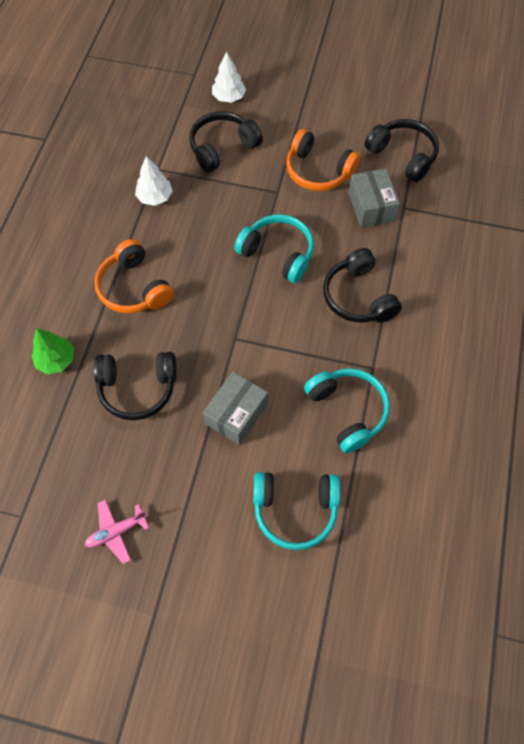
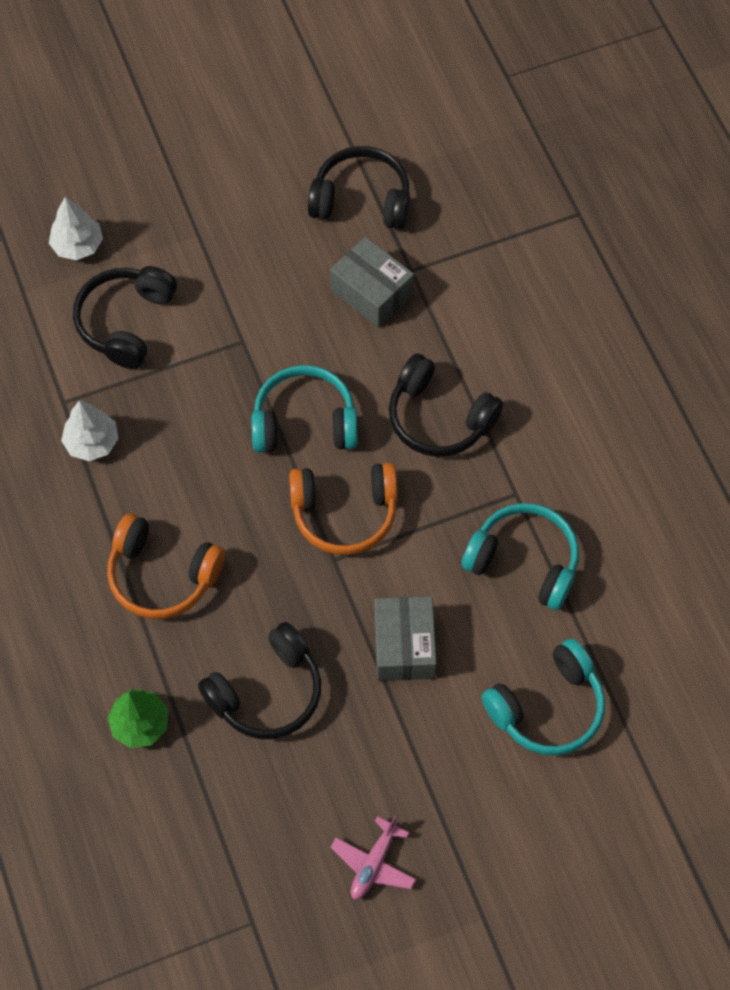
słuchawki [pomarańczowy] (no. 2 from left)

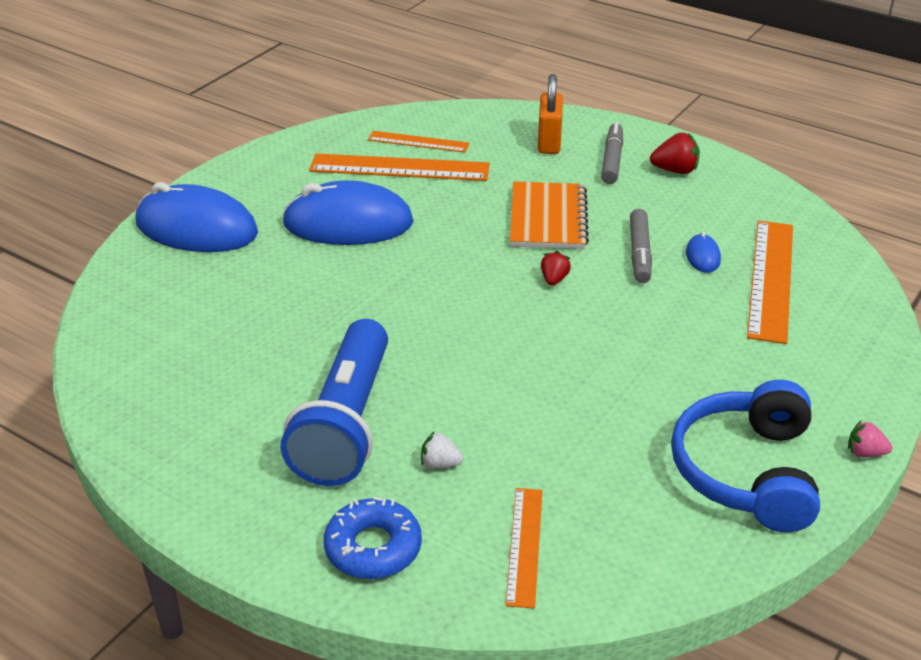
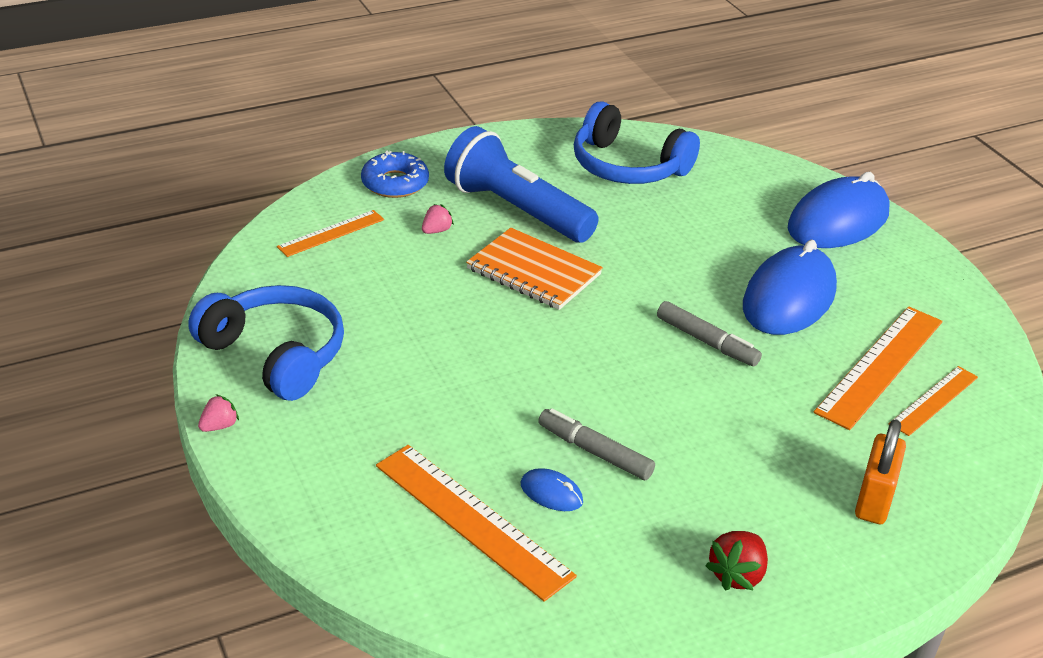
linijka [pomarańczowy] (no. 1 from left); truskawka [różowy] (no. 2 from left); zeszyt [pomarańczowy]; słuchawki [niebieski] (no. 2 from left); flamaster [szary] (no. 2 from left); kłódka [pomarańczowy]; truskawka [czerwony] (no. 1 from left in the first image)

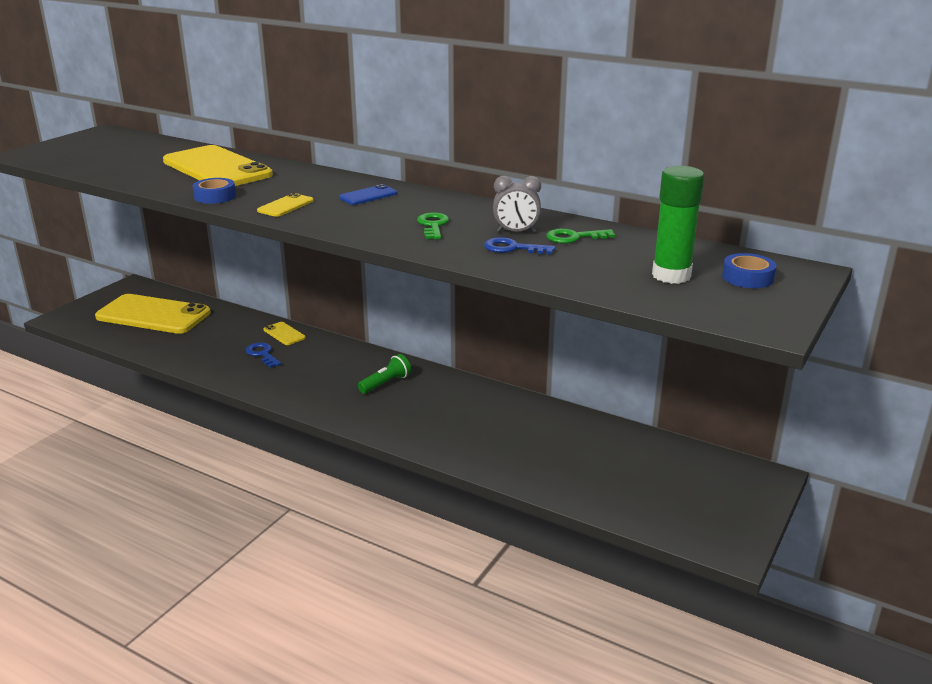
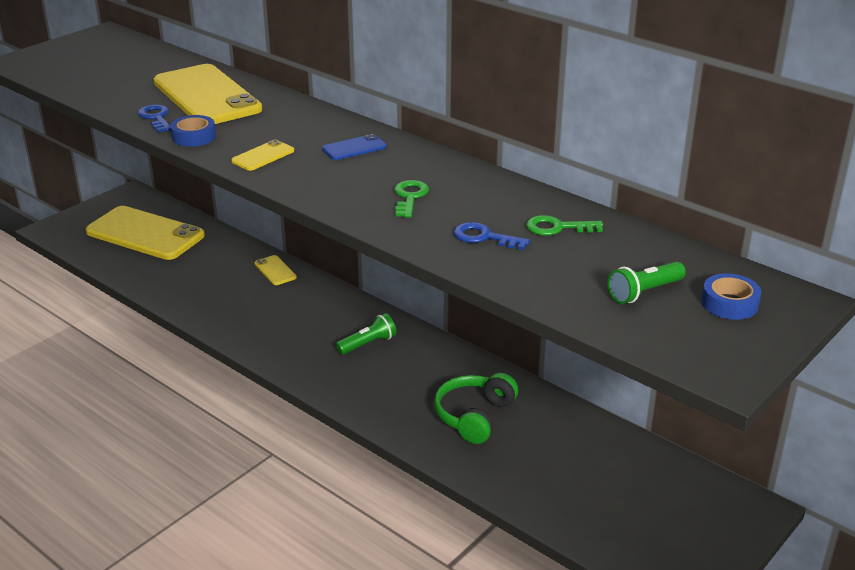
klucz [niebieski] (no. 1 from left); słuchawki [zielony]; latarka [zielony] (no. 2 from left); budzik [szary]

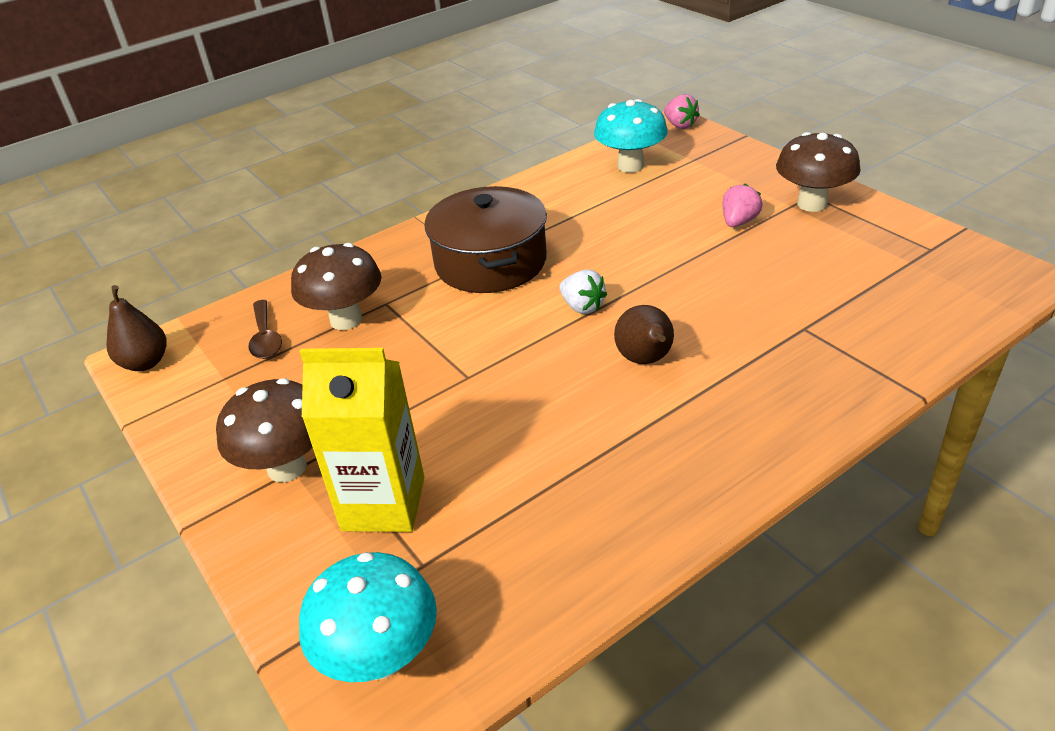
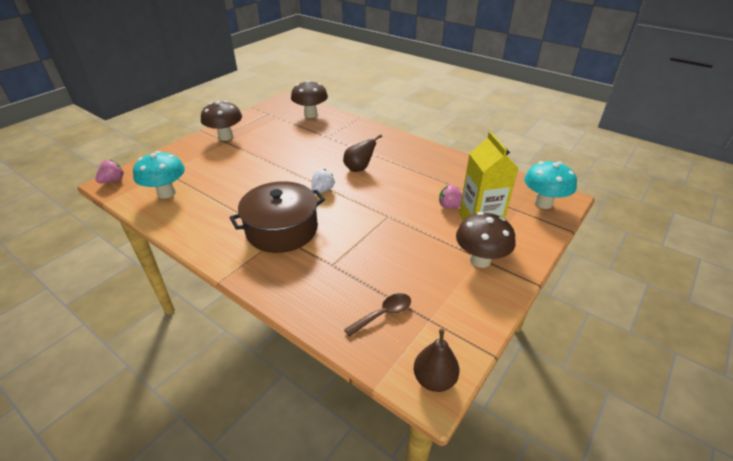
grzyb [brązowy] (no. 2 from left); truskawka [różowy] (no. 2 from left)

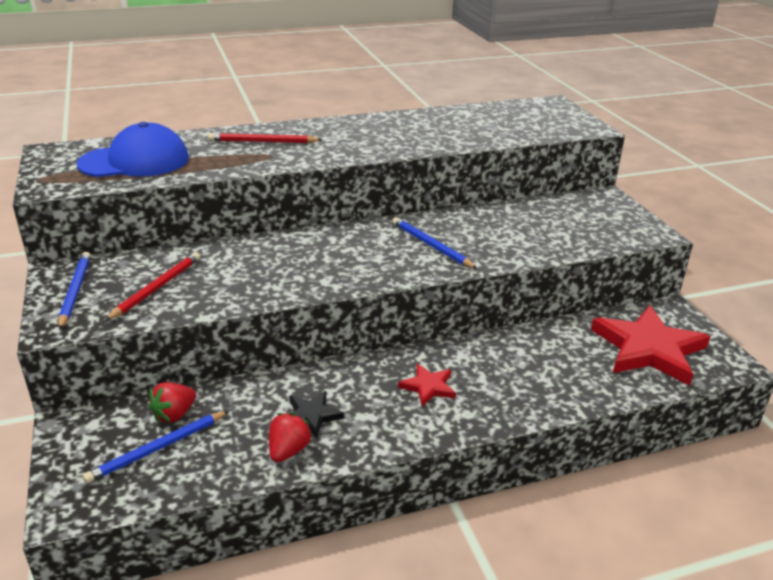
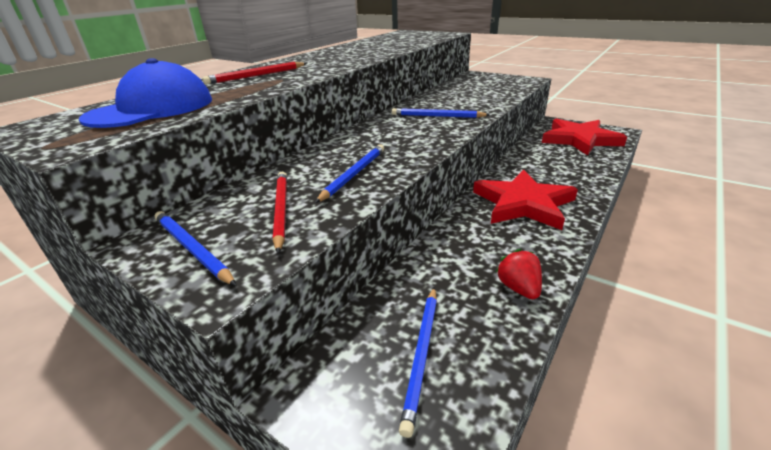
ołówek [niebieski] (no. 2 from left); gwiazda [czerwony] (no. 1 from left); truskawka [czerwony] (no. 1 from left in the first image); gwiazda [czarny]

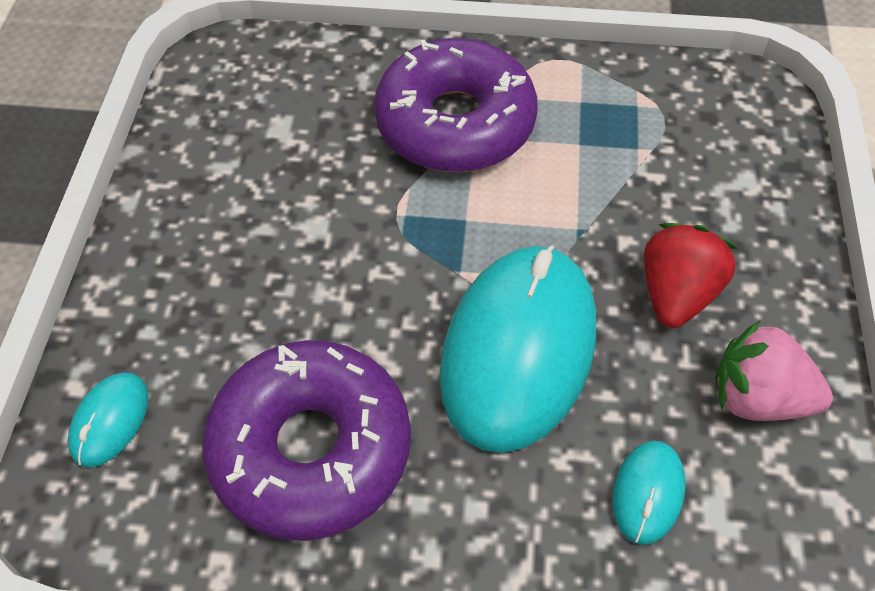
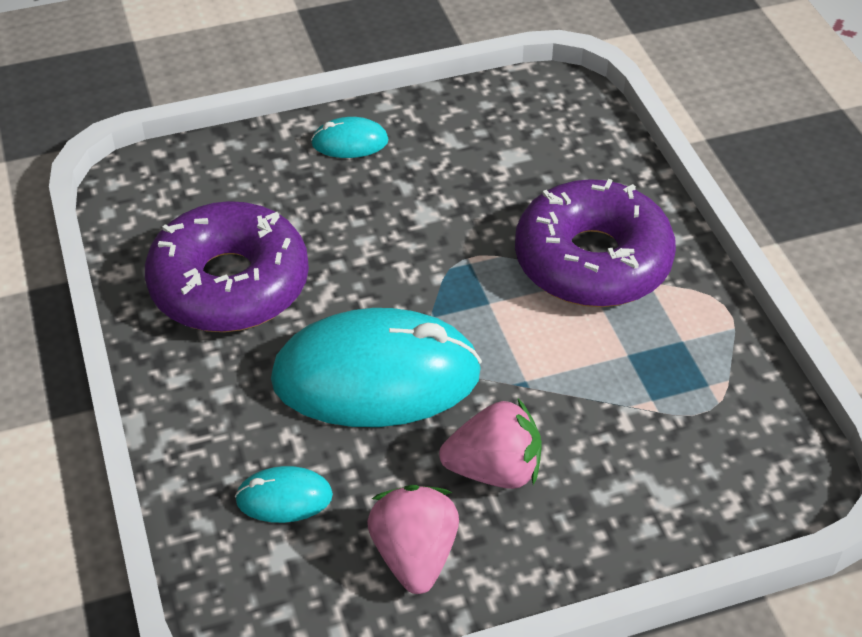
myszka [turkusowy] (no. 2 from left); truskawka [różowy] (no. 2 from left)

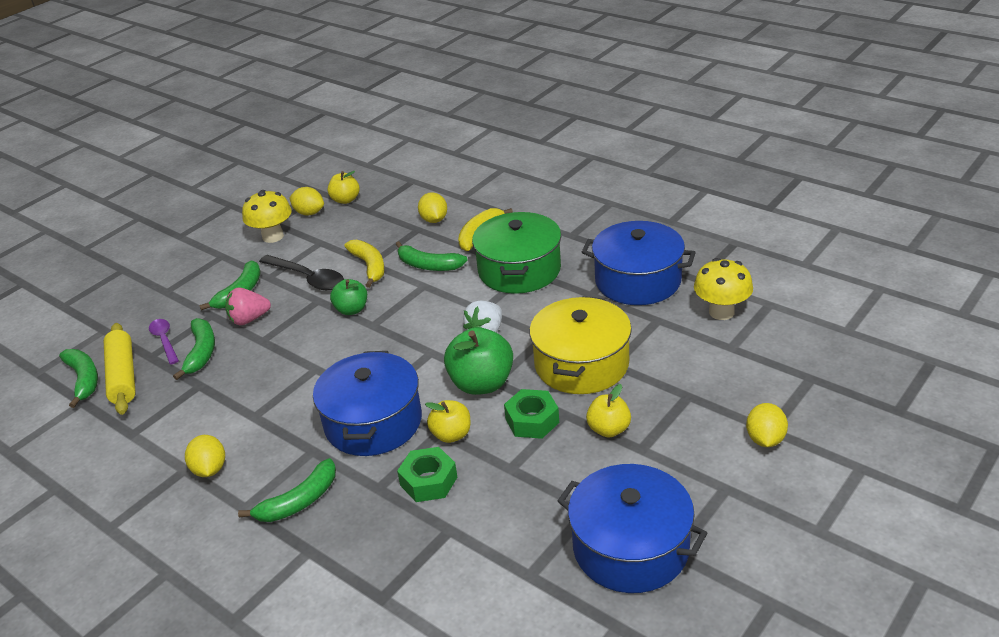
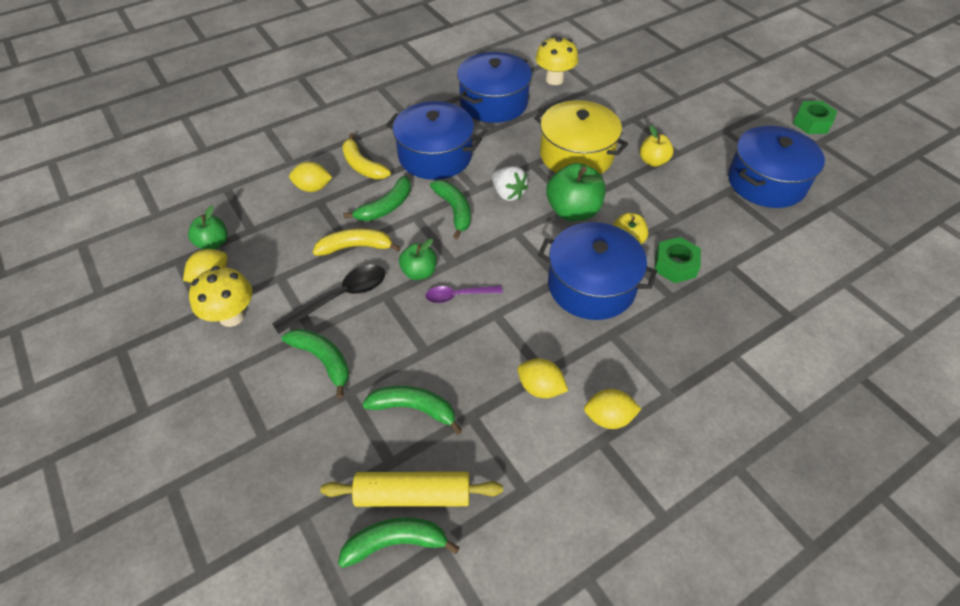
jabłko [zielony] (no. 1 from left); garnek [niebieski] (no. 1 from left); łyżka [fioletowy]; banan [zielony] (no. 5 from left); cytryna [żółty] (no. 3 from left); nakrętka [zielony] (no. 2 from left); truskawka [różowy]

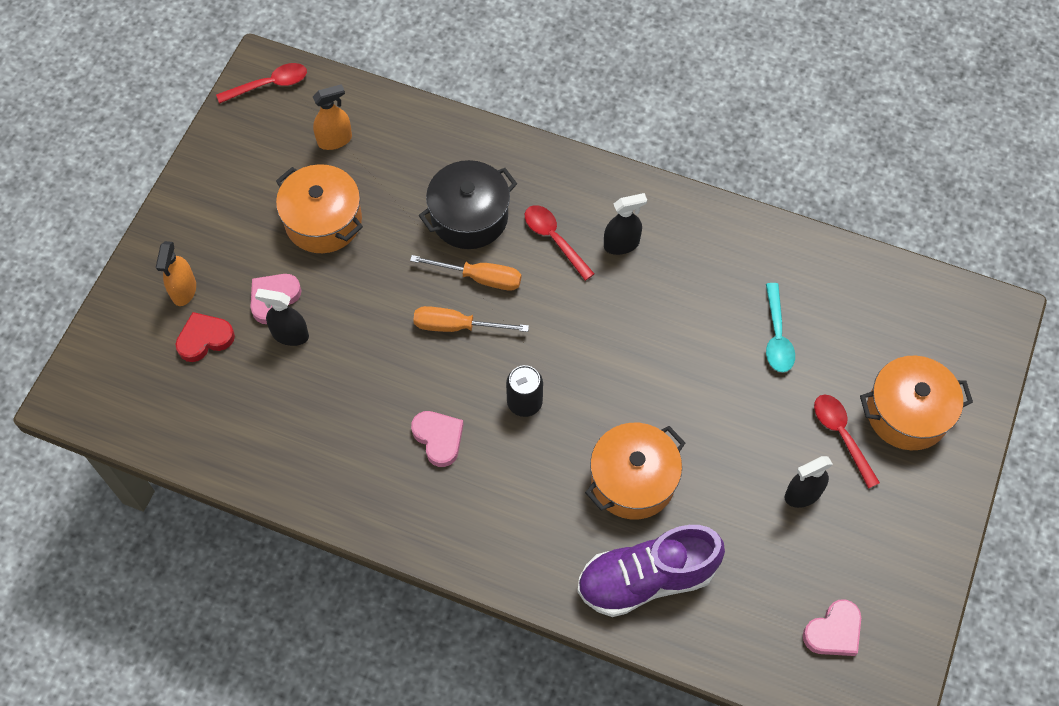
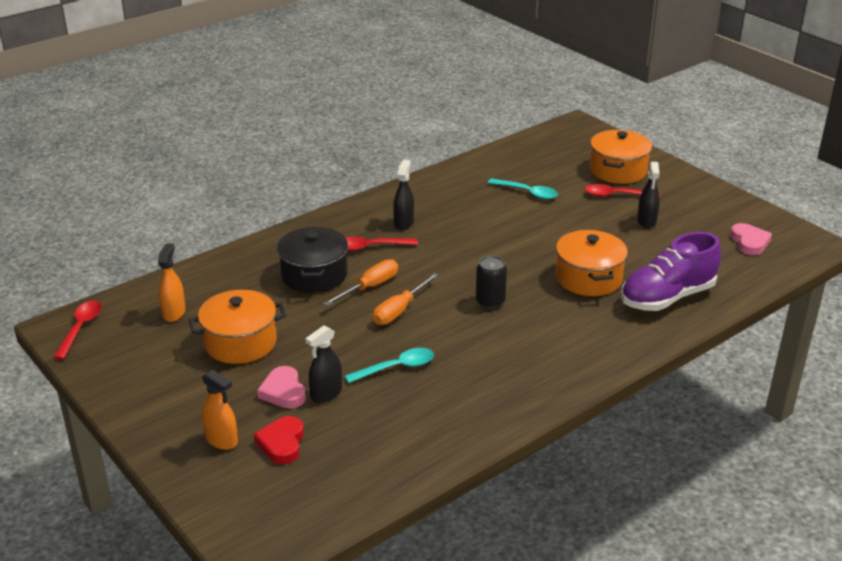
łyżka [turkusowy] (no. 1 from left); but [fioletowy]; serce [różowy] (no. 2 from left in the first image)

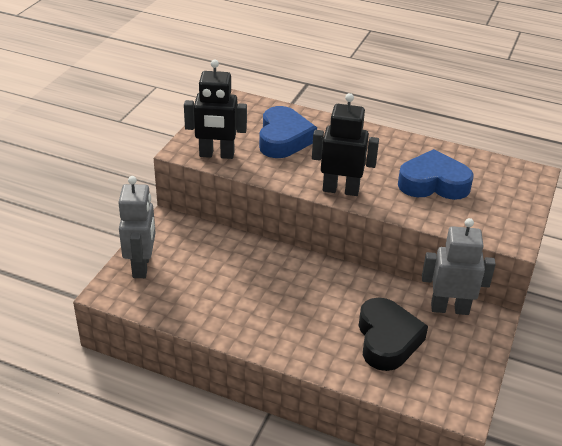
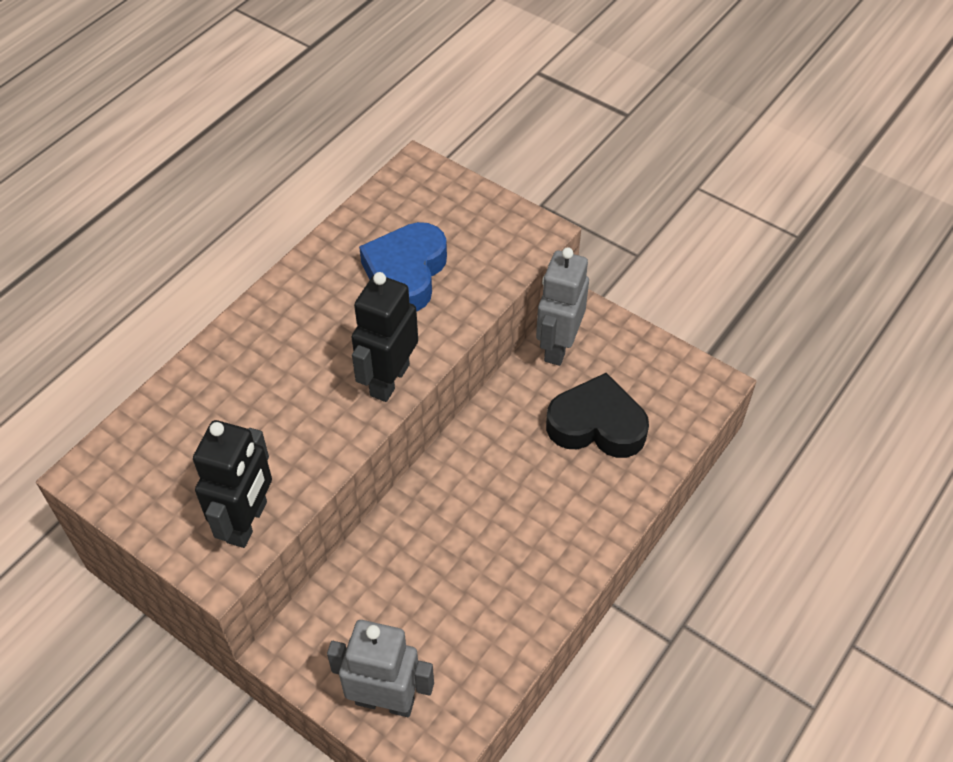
serce [niebieski] (no. 1 from left in the first image)

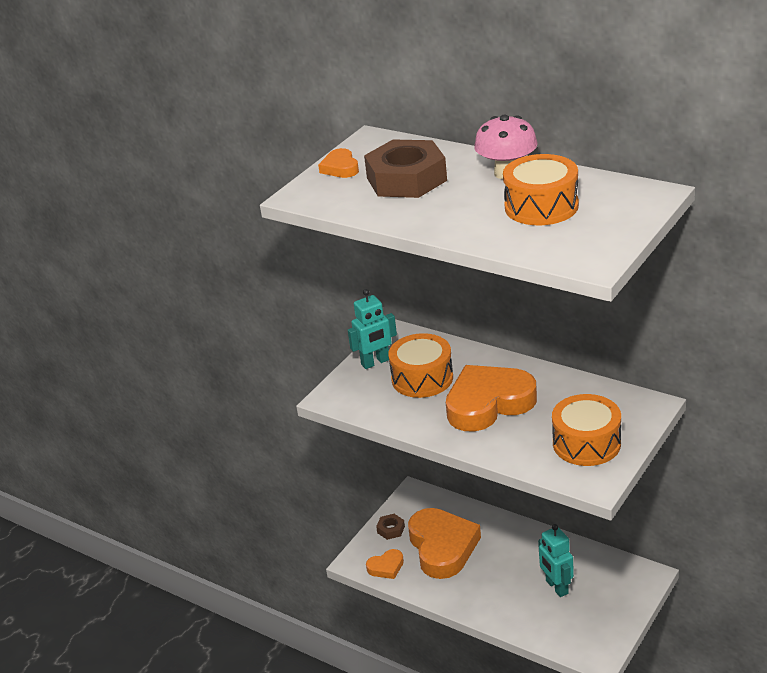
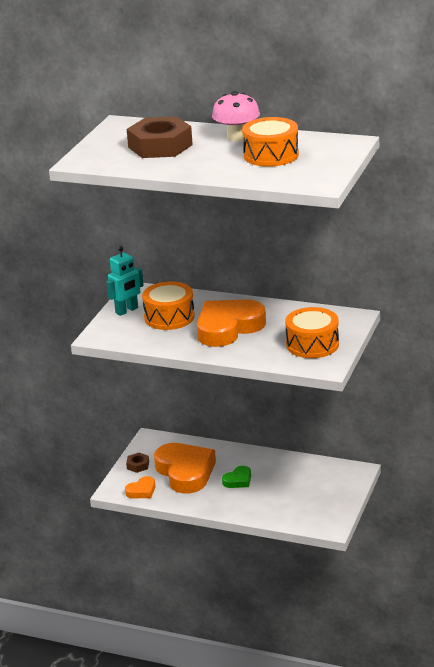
serce [zielony]; serce [pomarańczowy] (no. 1 from left in the first image); robot [turkusowy] (no. 2 from left in the first image)

